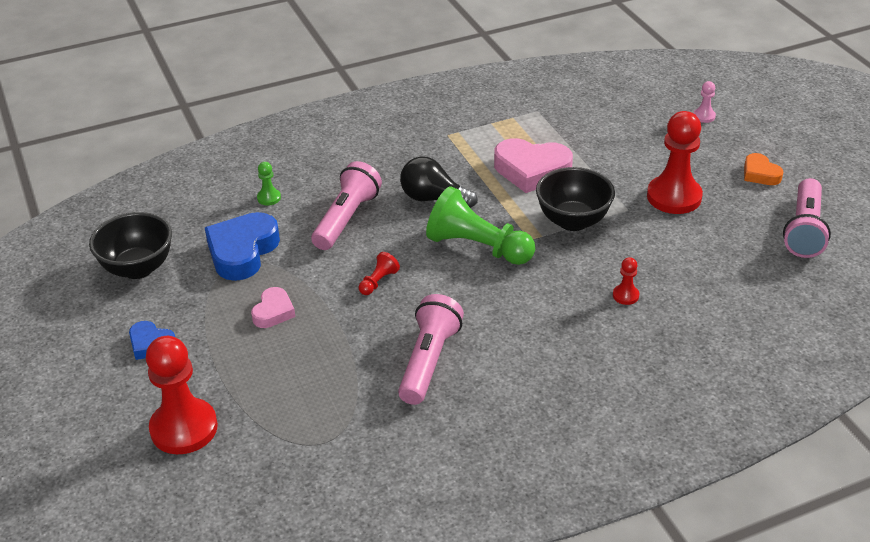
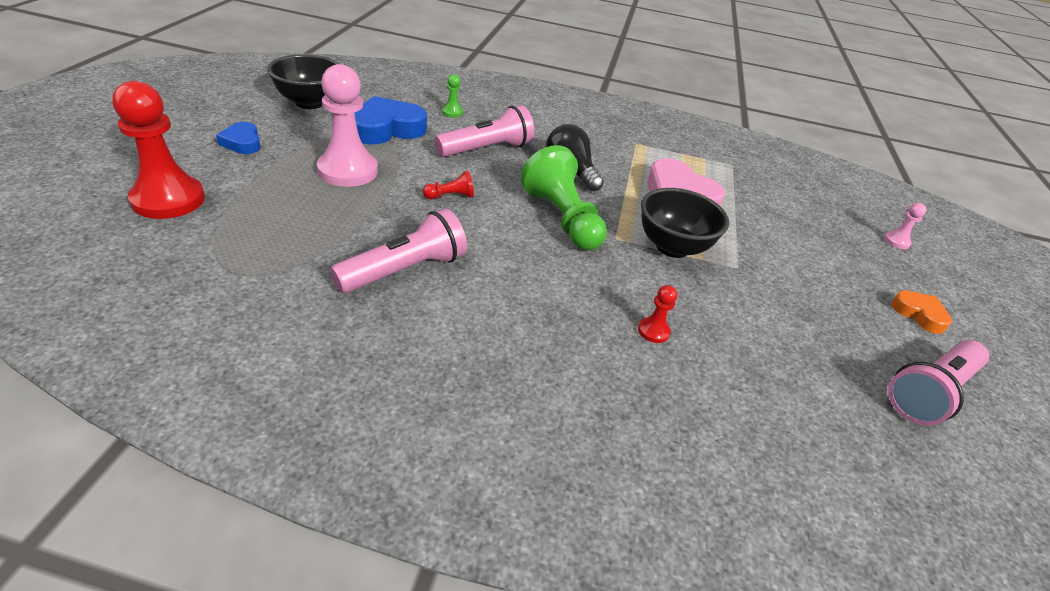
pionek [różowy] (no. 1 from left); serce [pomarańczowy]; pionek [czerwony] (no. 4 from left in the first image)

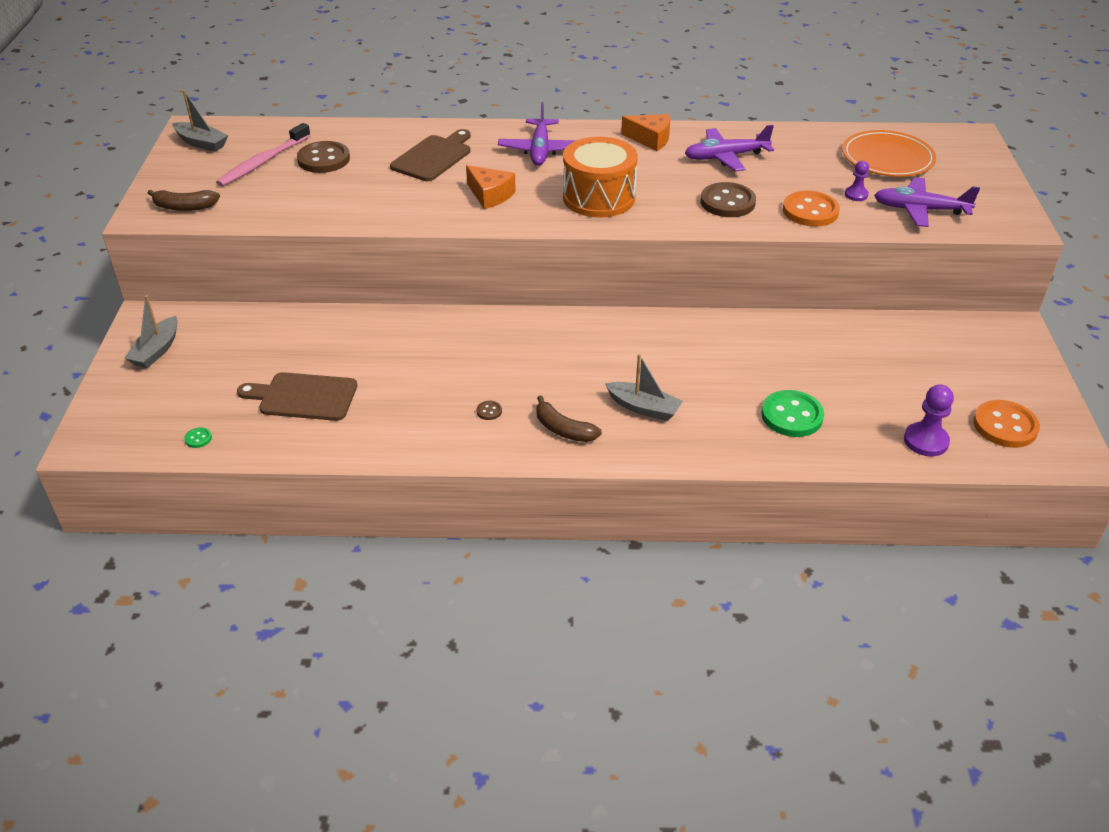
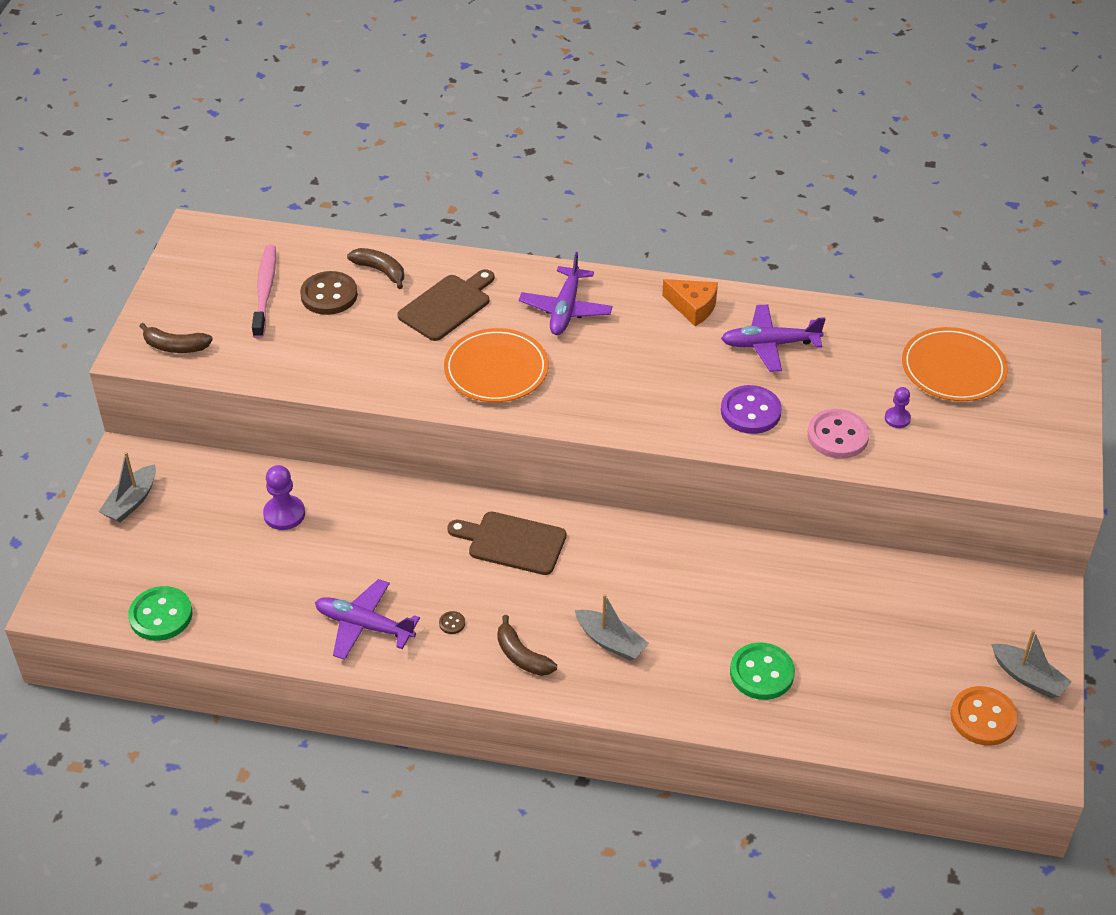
guzik [zielony] (no. 1 from left); szczoteczka do zębów [różowy]; pionek [fioletowy] (no. 1 from left); samolot [fioletowy] (no. 1 from left); banan [brązowy] (no. 2 from left); talerz [pomarańczowy] (no. 1 from left); deska do krojenia [brązowy] (no. 2 from left); guzik [fioletowy]; guzik [różowy]; łódka [szary] (no. 3 from left); bęben [pomarańczowy]

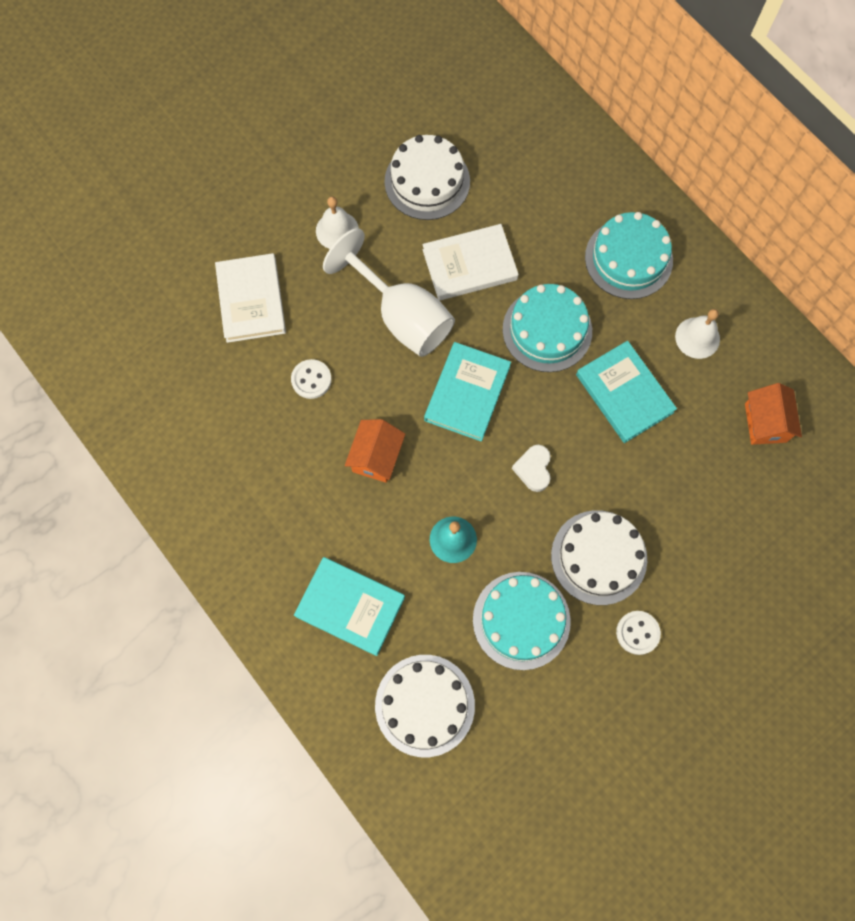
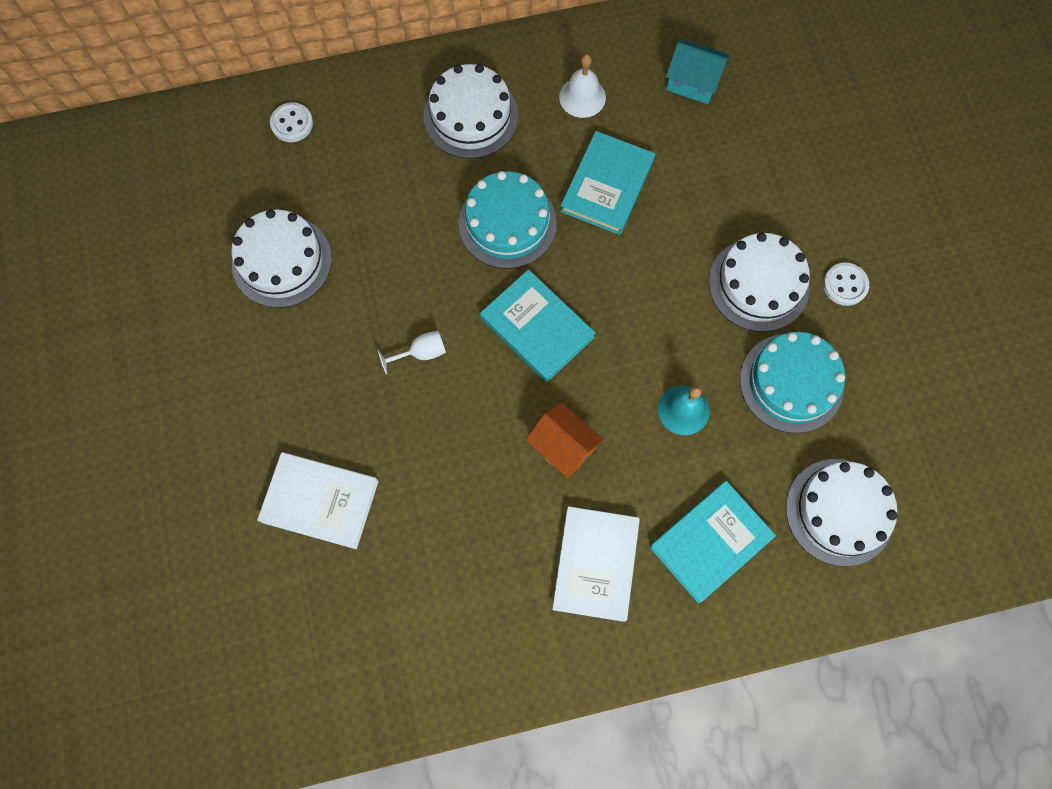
guzik [biały] (no. 1 from left); kielich [biały]; tort [biały] (no. 2 from left); książka [biały] (no. 2 from left); książka [turkusowy] (no. 2 from left); domek [turkusowy]; dzwonek [biały] (no. 1 from left in the first image); serce [biały]

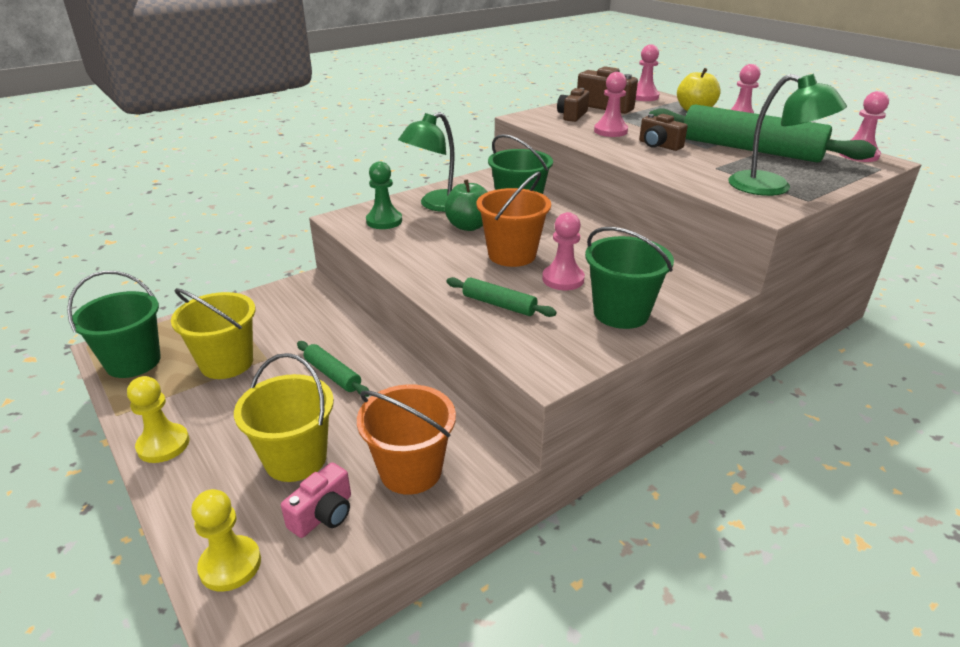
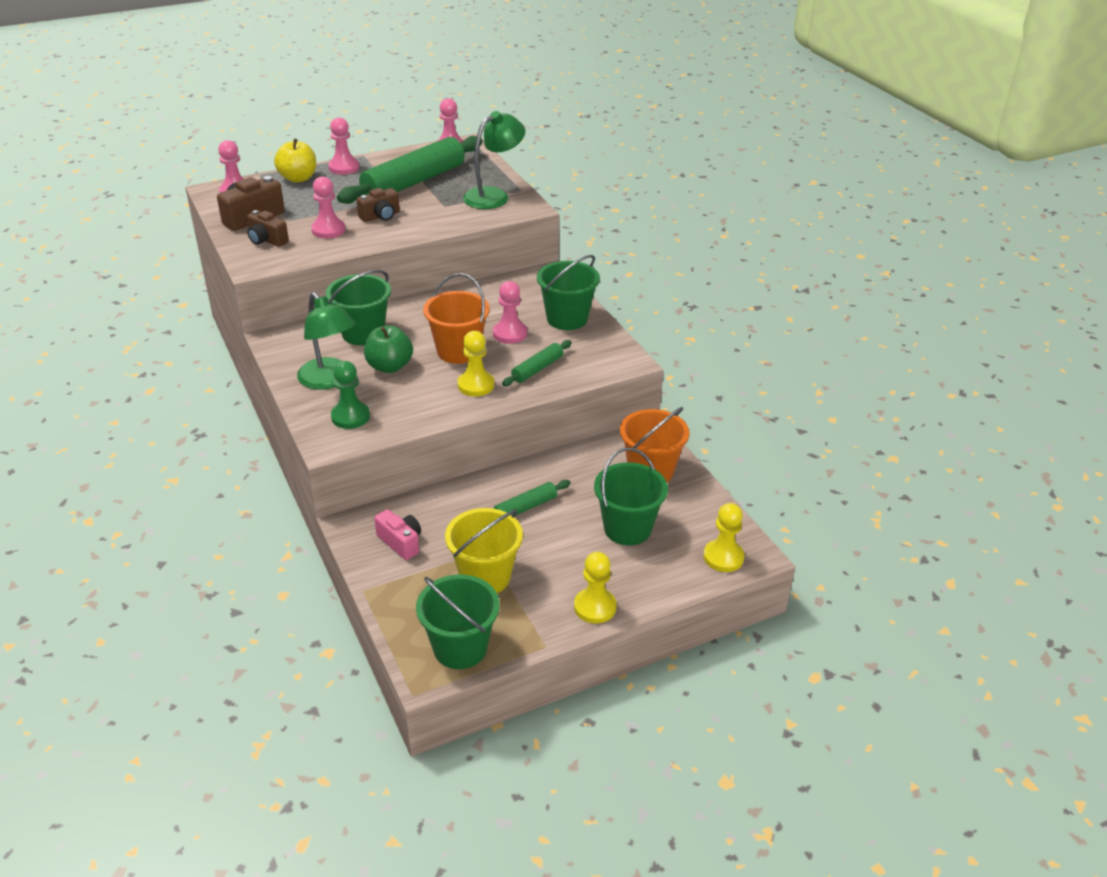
aparat fotograficzny [różowy]; pionek [żółty] (no. 1 from left); wiadro [zielony] (no. 4 from left)

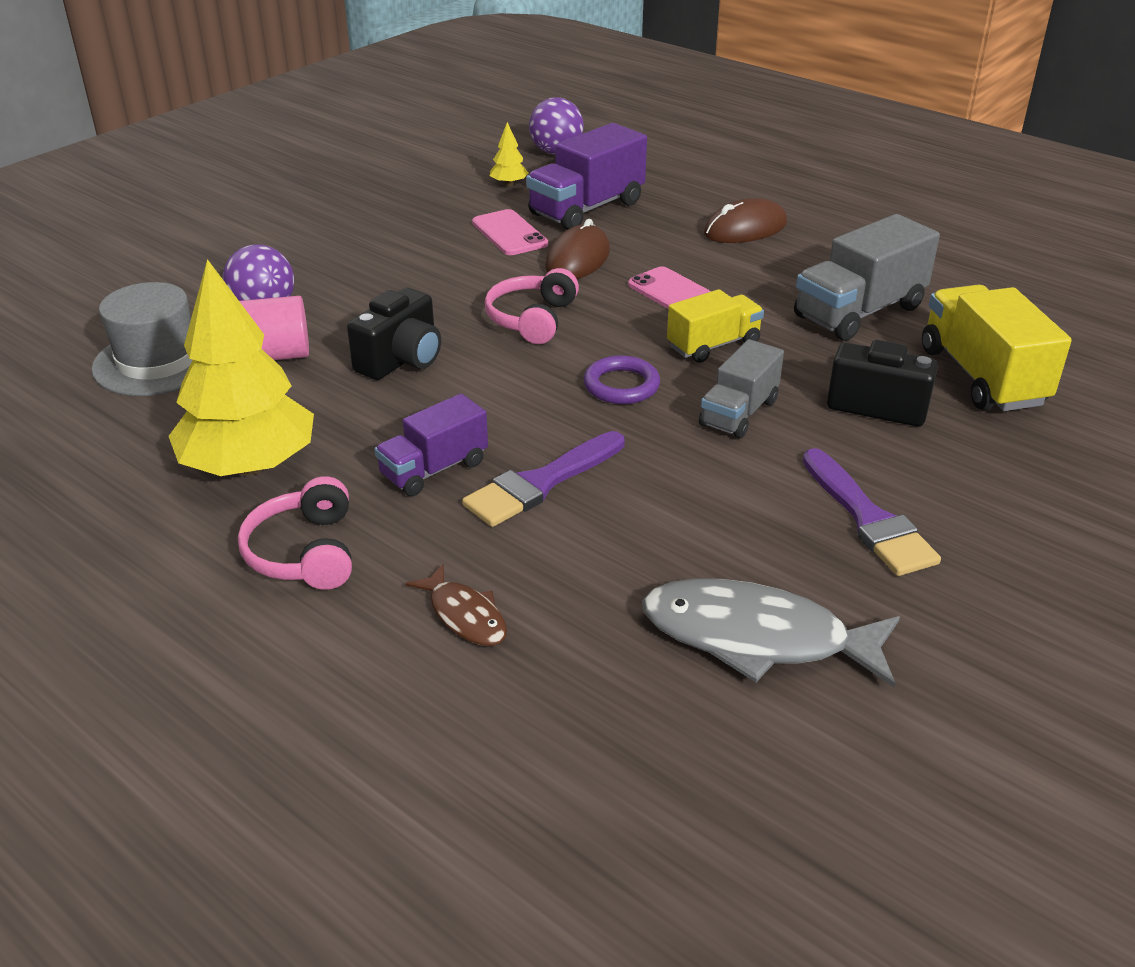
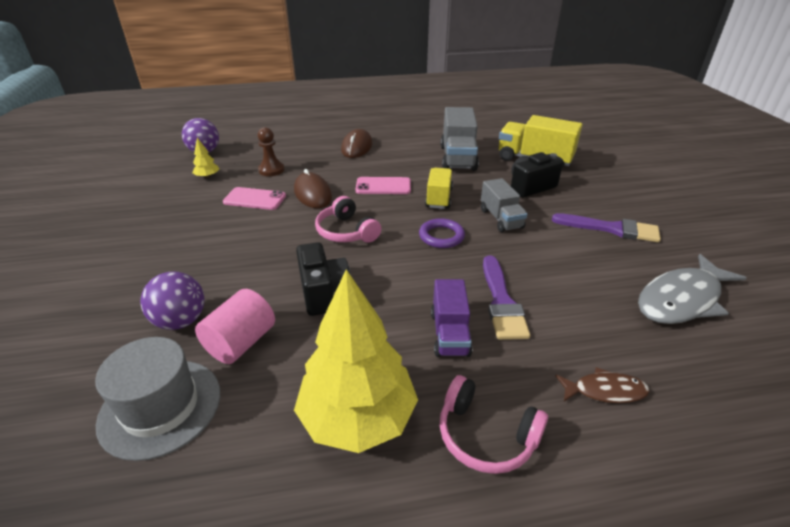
pionek [brązowy]

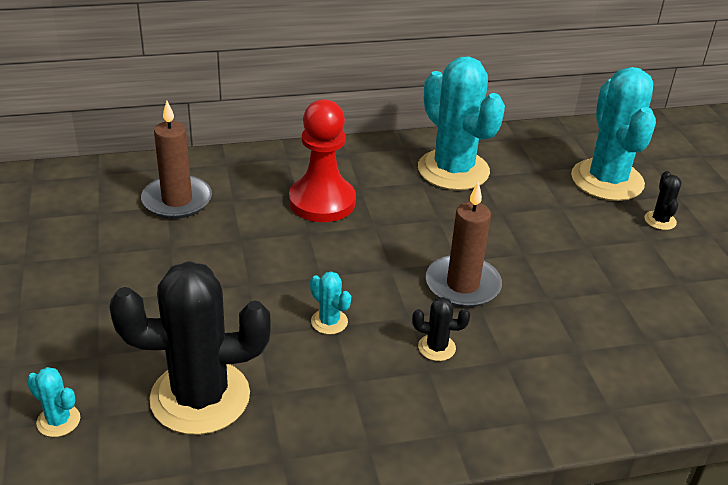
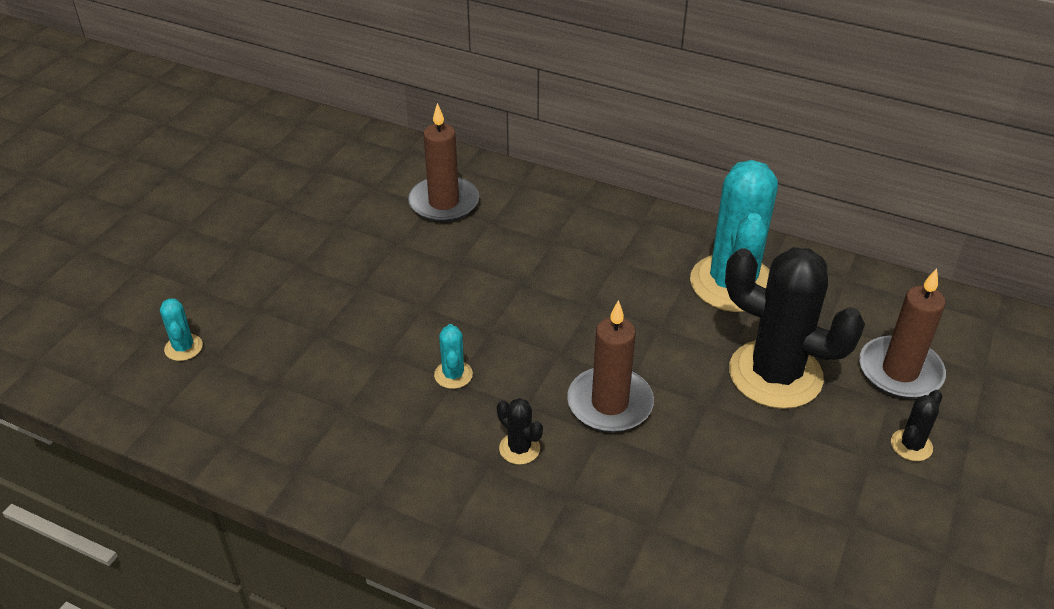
kaktus [czarny] (no. 2 from left); świeca [brązowy] (no. 3 from left); pionek [czerwony]

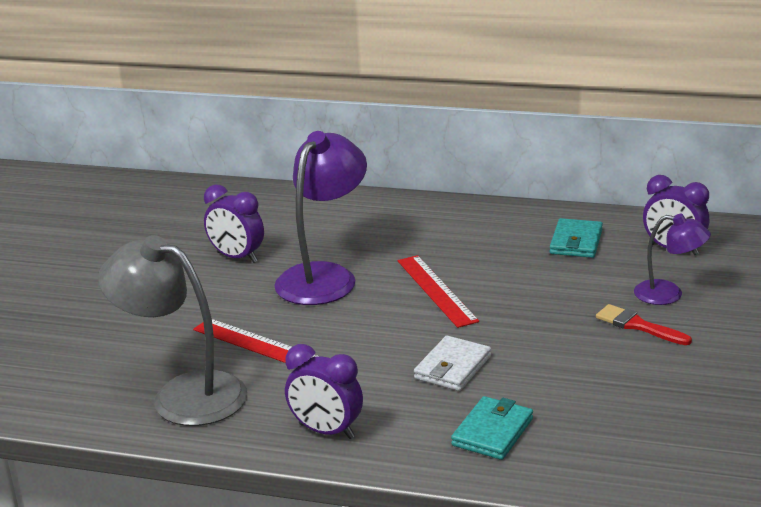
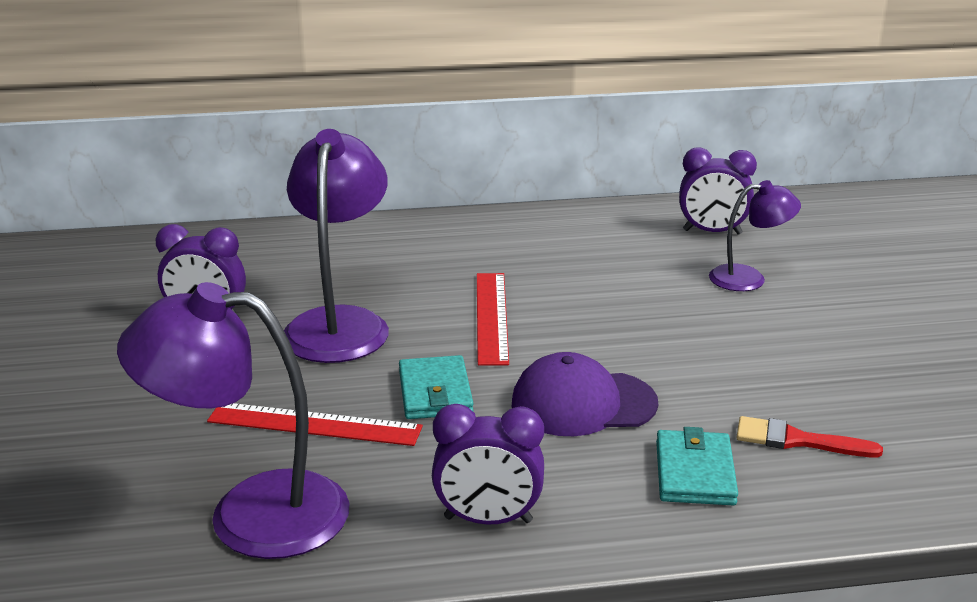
lampka [fioletowy] (no. 1 from left); portfel [turkusowy] (no. 1 from left); linijka [czerwony] (no. 2 from left); czapka [fioletowy]; pędzel [czerwony]

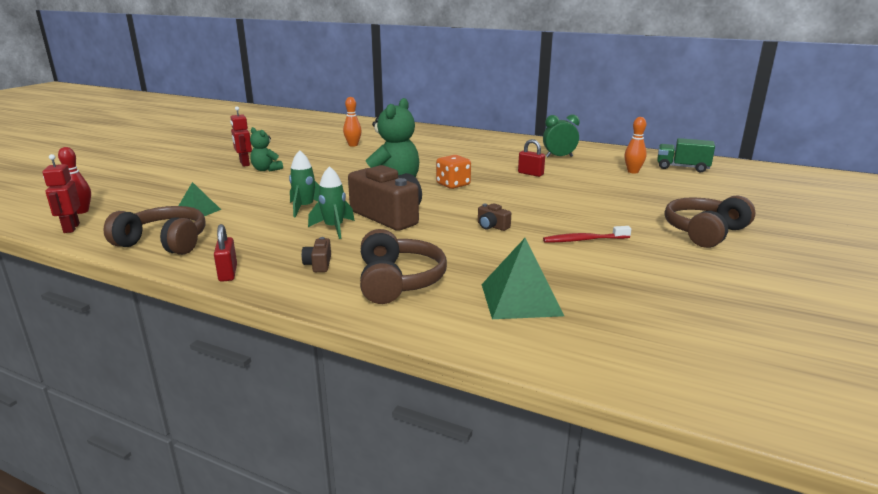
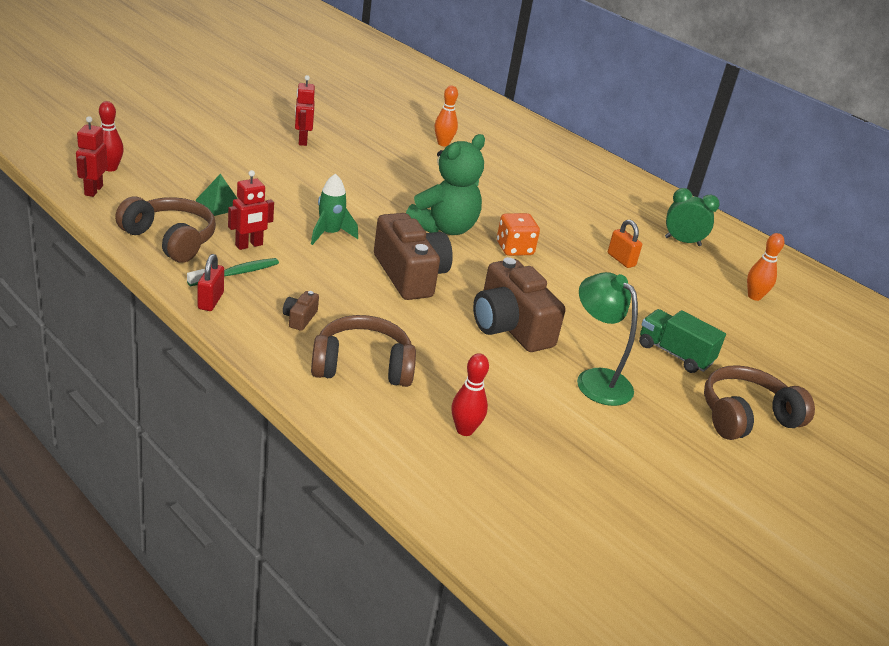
szczoteczka do zębów [zielony]; robot [czerwony] (no. 2 from left); słuchawki [brązowy] (no. 2 from left); kręgiel [czerwony] (no. 2 from left); aparat fotograficzny [brązowy] (no. 3 from left); lampka [zielony]; kłódka [pomarańczowy]; ciężarówka [zielony]; miś [zielony] (no. 1 from left in the first image); rakieta [zielony] (no. 2 from left in the first image)

